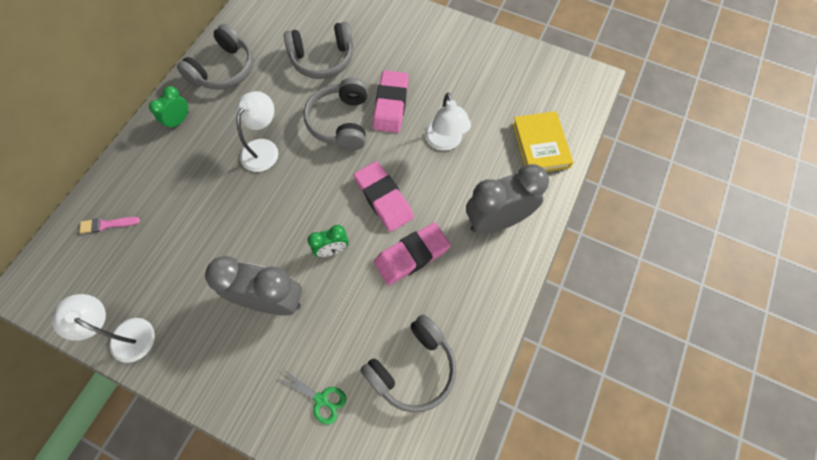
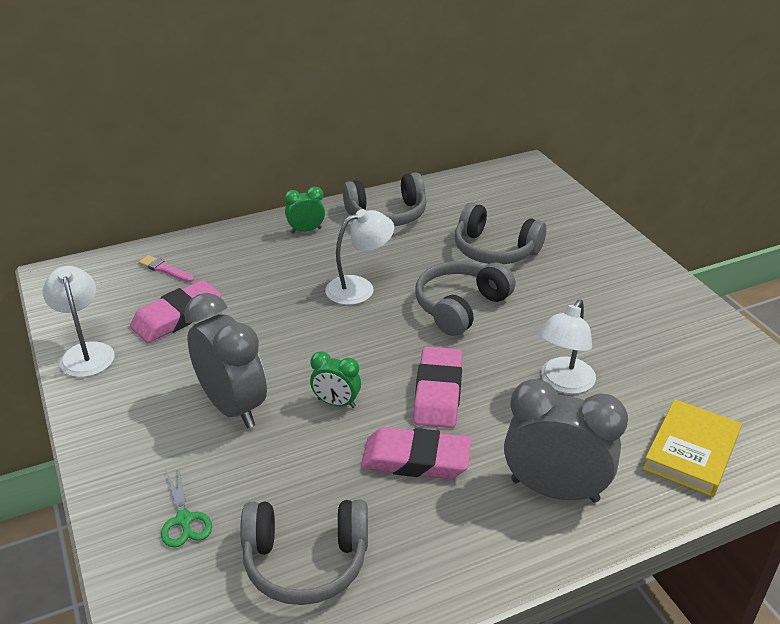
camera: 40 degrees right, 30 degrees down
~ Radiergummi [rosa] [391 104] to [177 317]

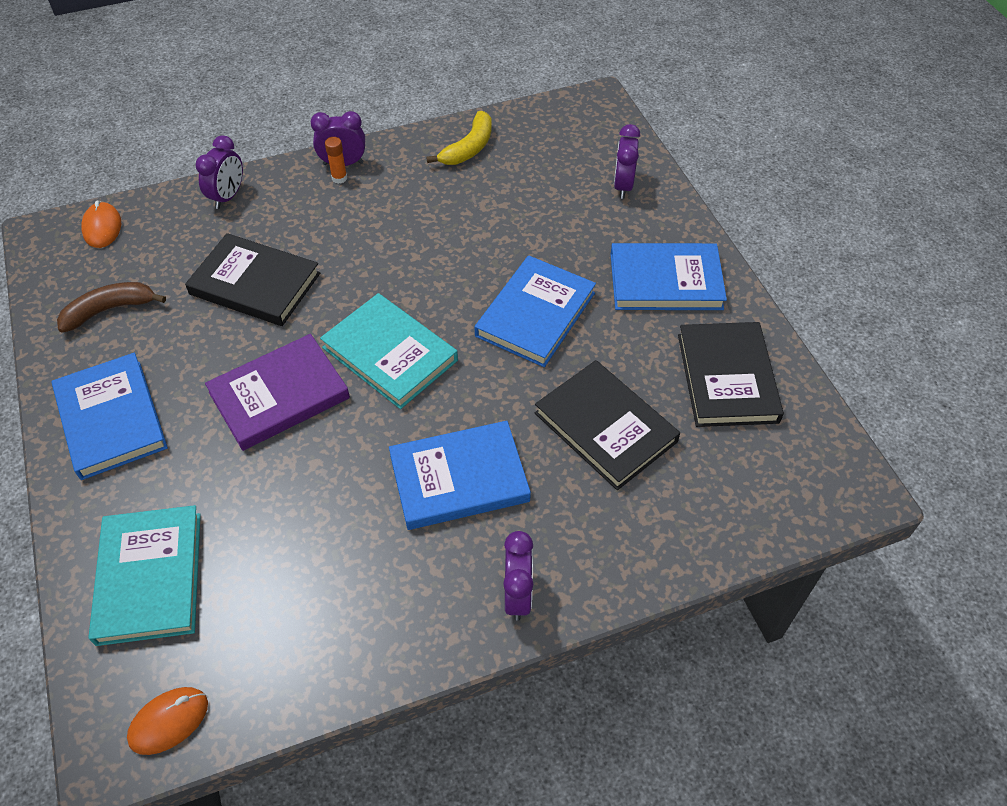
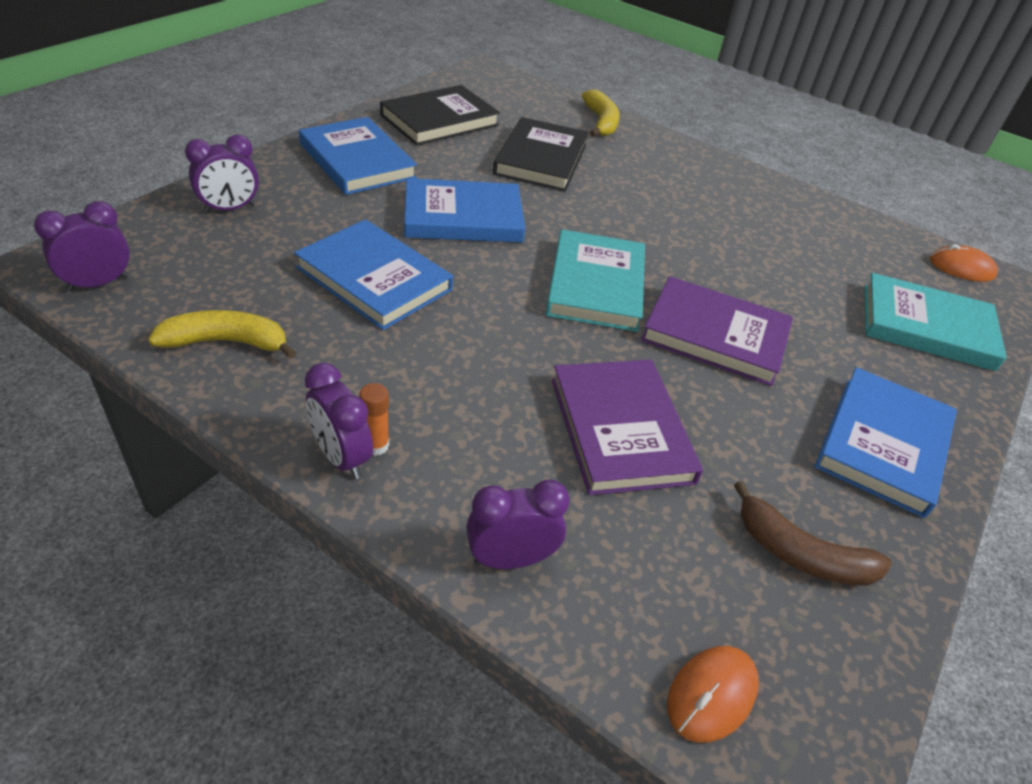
camera: 130 degrees left, 10 degrees down
~ Buch [schwarz] [255 284] to Buch [lila] [620 430]
~ Buch [blau] [459 478] to [374 279]
~ Buch [türkis] [149 577] = [926 327] 60 degrees clockwise
~ Wecker [lila] [517 595] to [98 283]
+ Banane [gelb] [601 122]

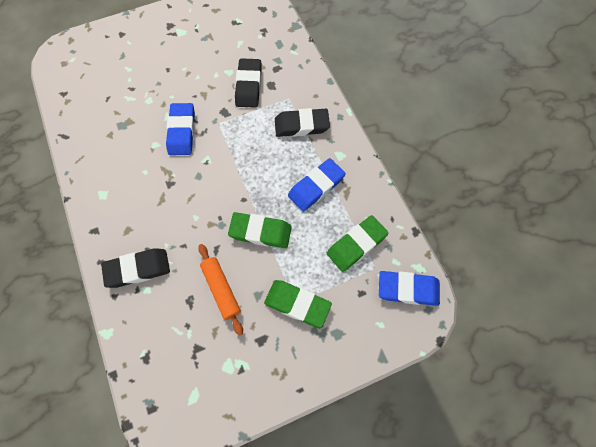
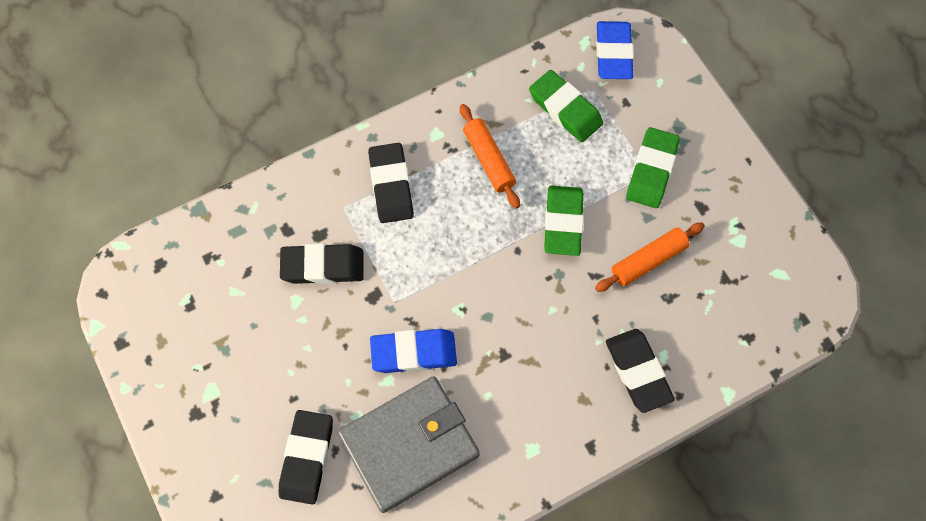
camera: 95 degrees left, 0 degrees up
~ Radiergummi [blau] [316 187] to Nudelholz [orange] [488 160]
+ Geldbörse [grau] [409 445]
+ Radiergummi [schwarz] [307 458]

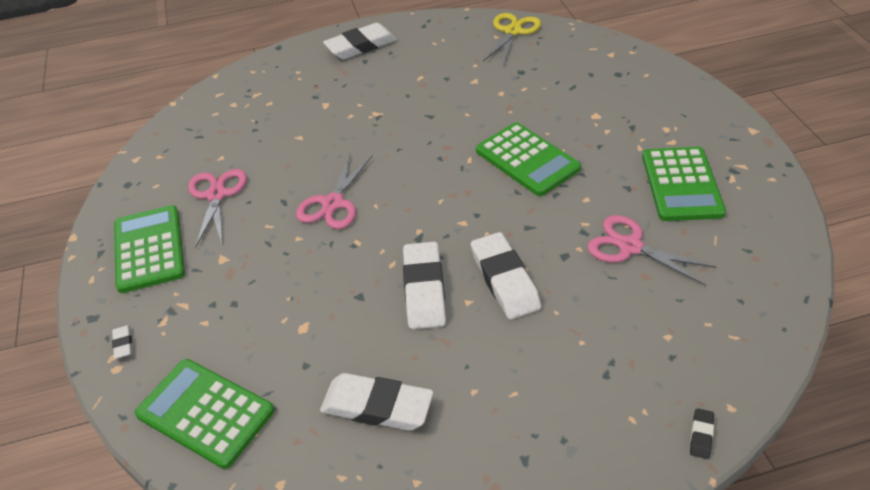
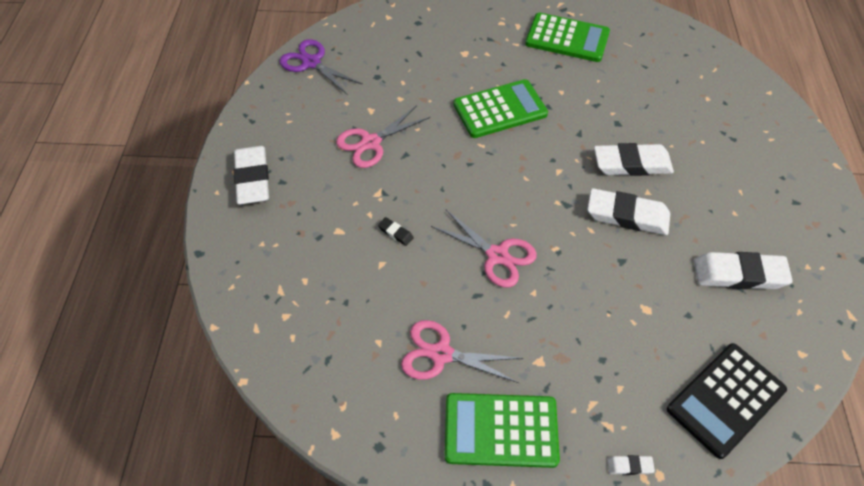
camera: 75 degrees left, 10 degrees up
~ Schere [gelb] [512 32] to Schere [lila] [311 63]
~ Schere [rosa] [630 247] to [371 142]
~ Taschenrechner [grün] [205 412] to Taschenrechner [schwarz] [725 399]
~ Radiergummi [weiß] [377 406] = [739 274] 60 degrees clockwise
~ Radiergummi [schwarz] [701 435] to [395 233]

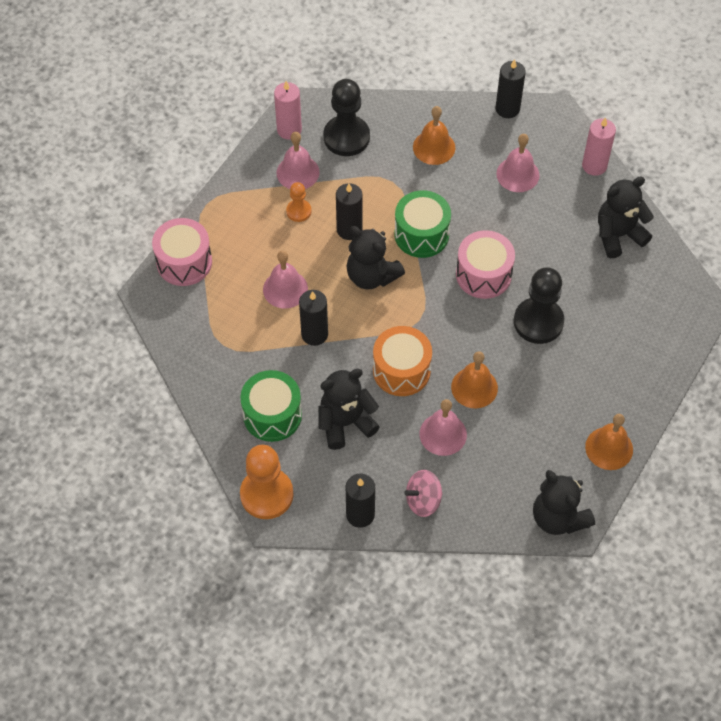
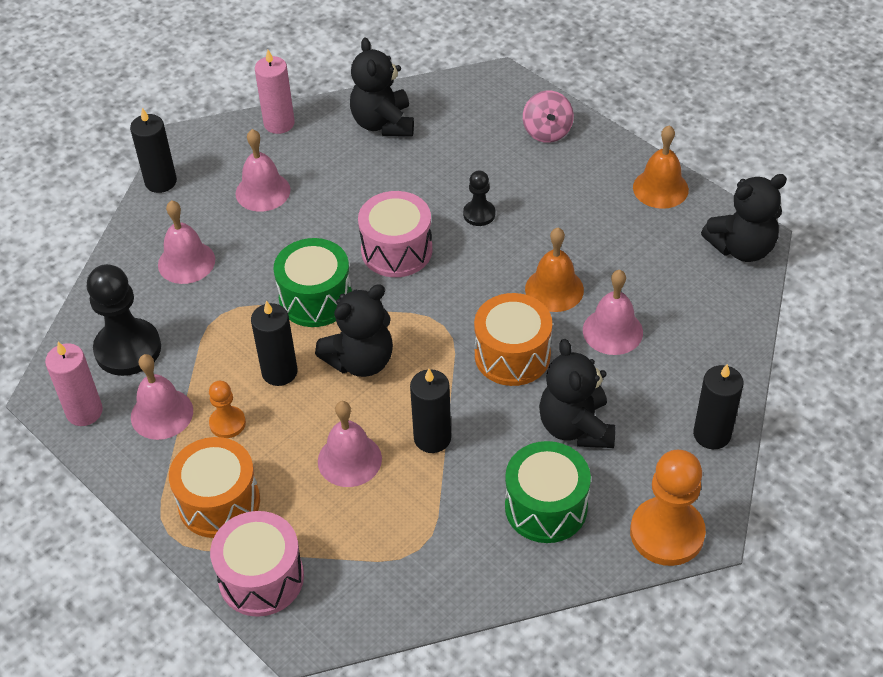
camera: 75 degrees left, 10 degrees down
~ Glocke [orange] [434 147] to Glocke [rosa] [186 262]
~ Bauer [schwarz] [538 322] = [479 214] x0.52
~ Kreisel [rosa] [423 500] to [547 131]
+ Trommel [orange] [219 502]

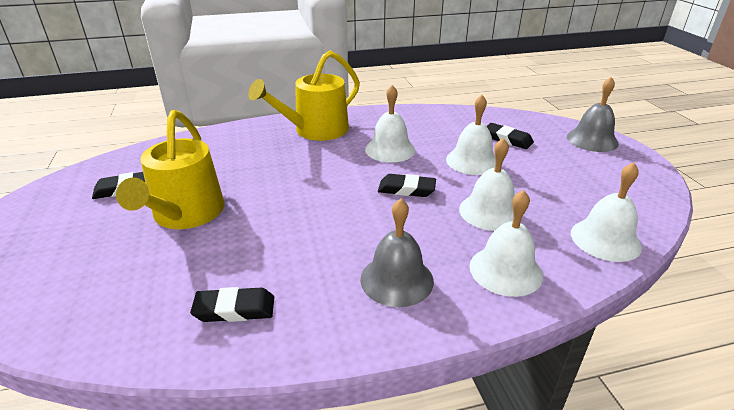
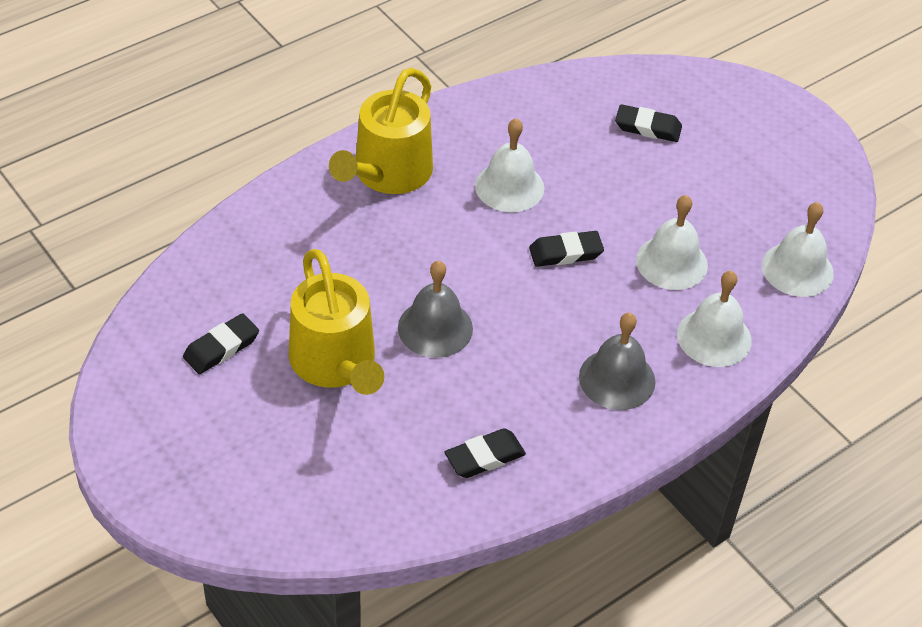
camera: 25 degrees left, 15 degrees up
~ Glocke [grau] [592 140] to [435 328]
- Glocke [weiß] [472 161]

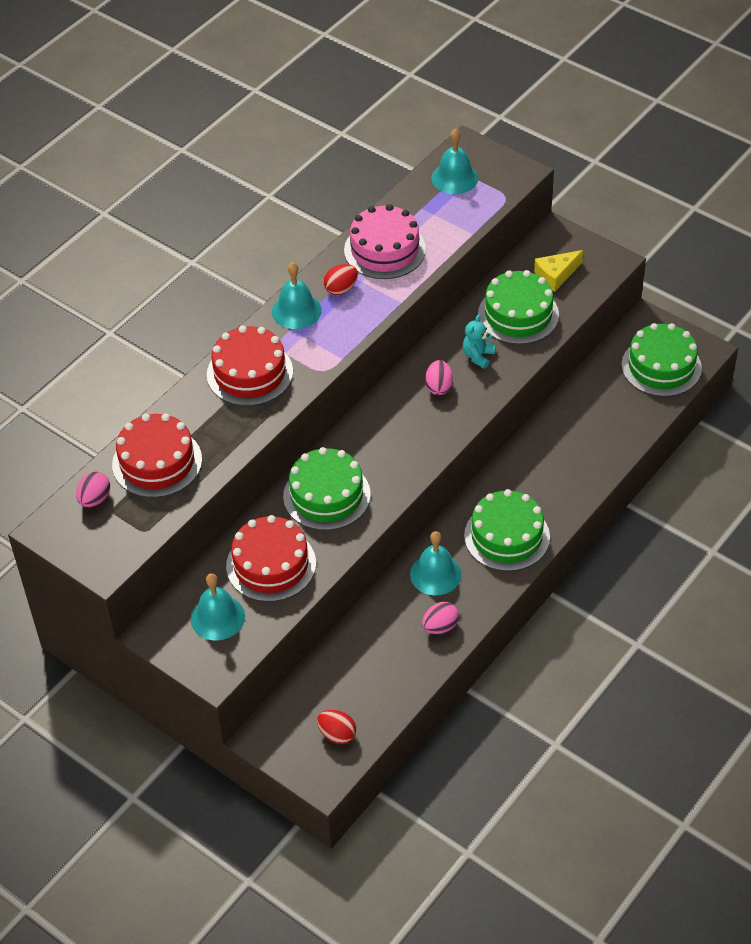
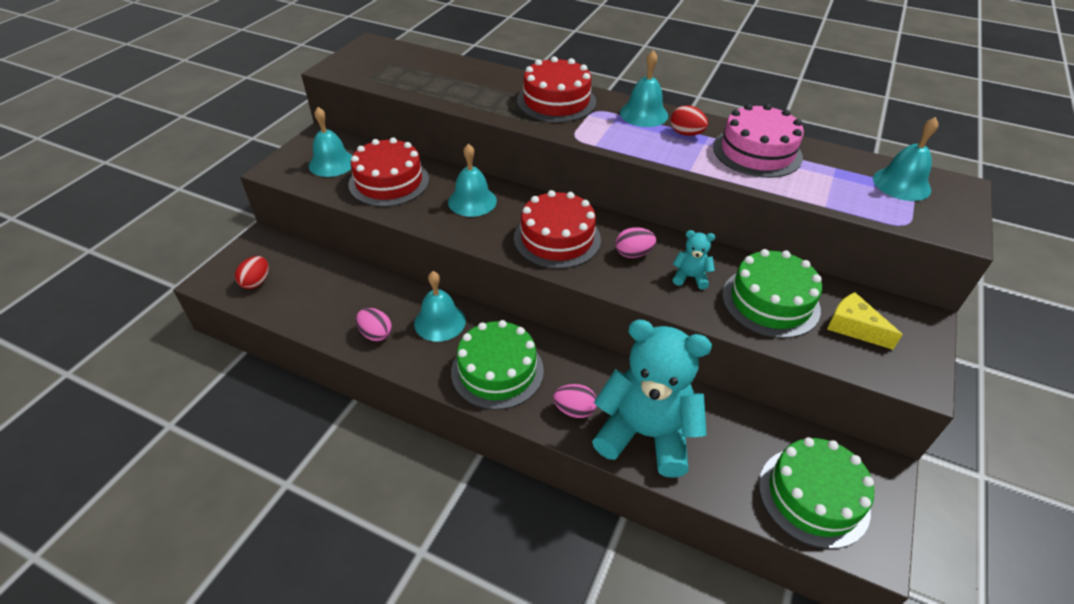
camera: 75 degrees right, 5 degrees down
~ Kuchen [rot] [157 462] to [557 238]
~ Kuchen [grün] [326 495] to Glocke [türkis] [472 201]
~ Ei [rosa] [95 499] to [574 410]
+ Teddybär [türkis] [645 434]

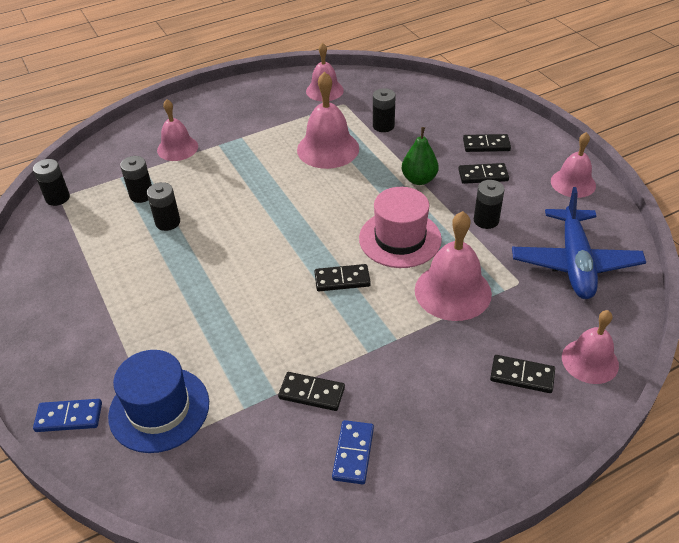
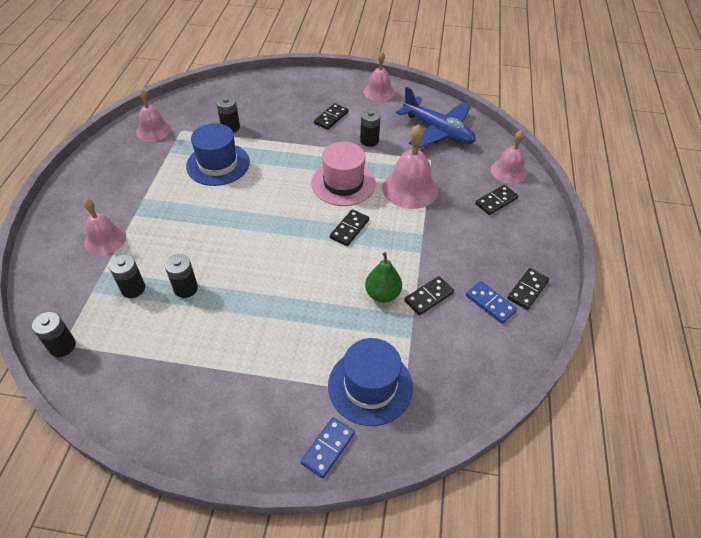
camera: 55 degrees left, 5 degrees up
~ Glocke [rosa] [328 149] to Hut [blau] [218 164]
~ Birne [grün] [419 179] to [382 294]
~ Dominostein [schwarz] [486 145] to [527 290]

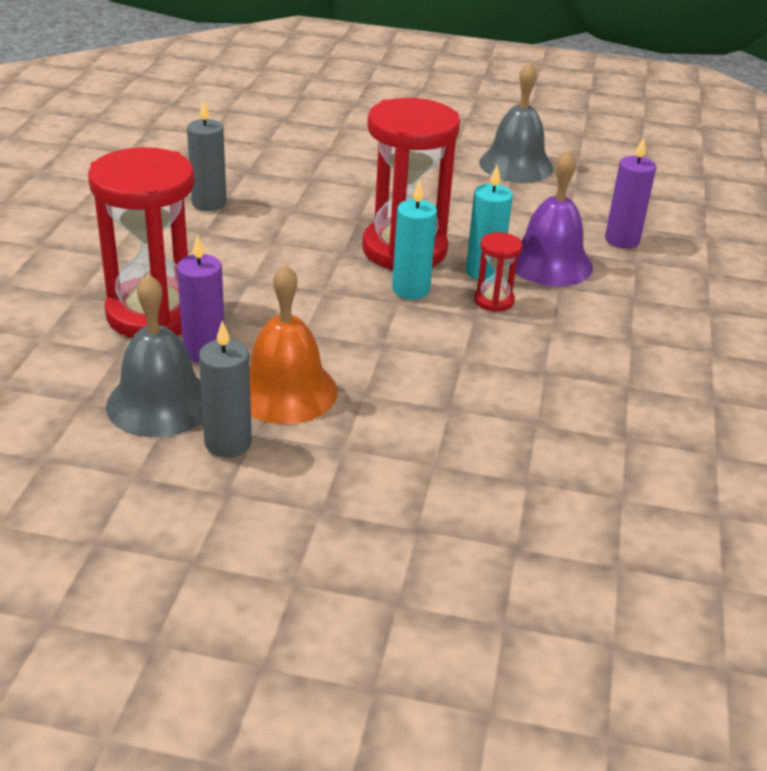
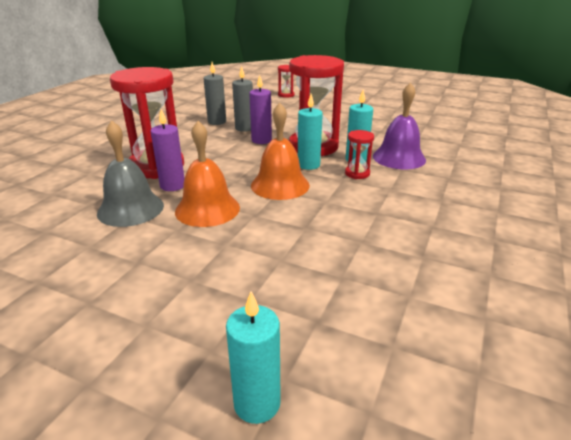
camera: 15 degrees right, 5 degrees down
- Glocke [grau] [516 165]
~ Kerze [lila] [622 240] to [261 140]
~ Kerze [grau] [228 443] to [244 128]
+ Sanduhr [rot] [286 95]
+ Glocke [orange] [280 185]
+ Kerze [türkis] [257 403]

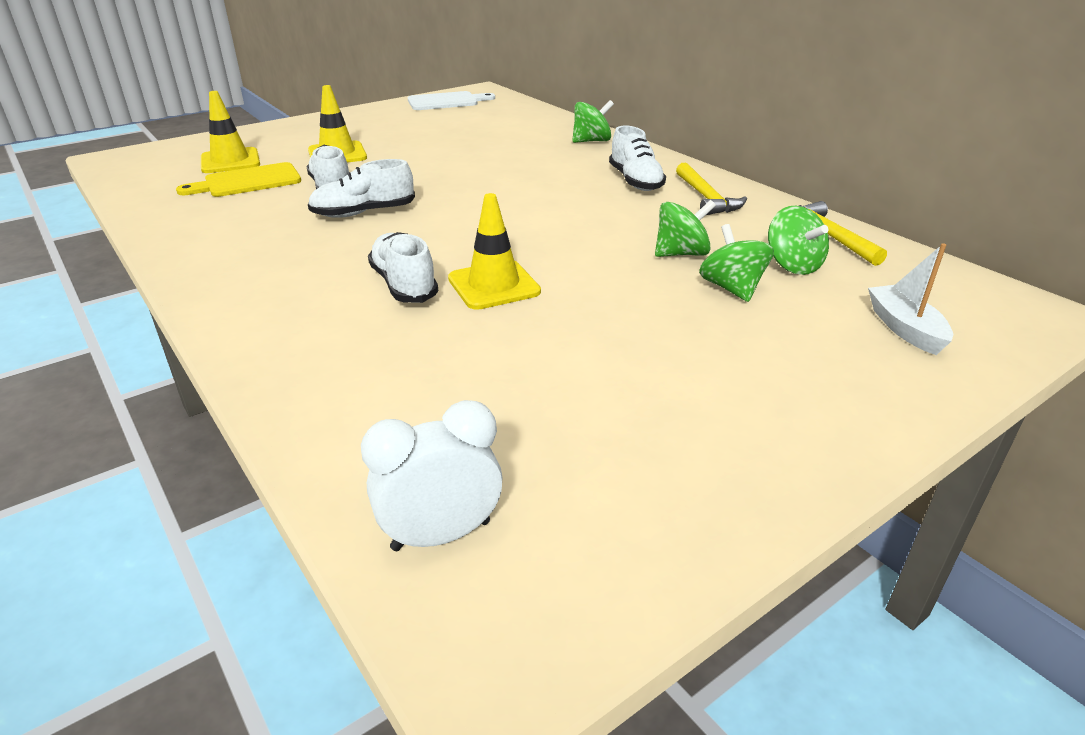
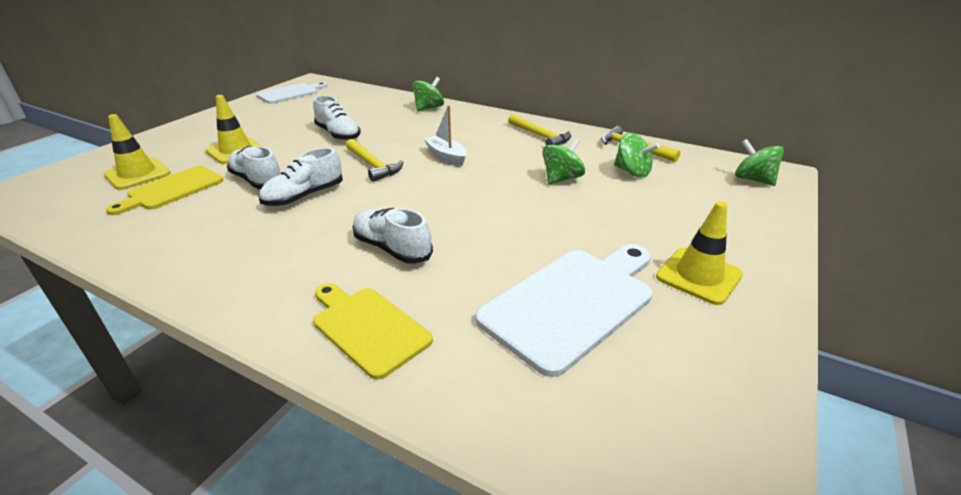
camera: 25 degrees left, 0 degrees up
~ Schuh [weiß] [635 181] to [338 134]
~ Leitkegel [gelb] [494 285] to [698 276]
~ Kreisel [grün] [732 289] to [753 180]
~ Boot [weiß] [905 328] to [446 156]
- Wecker [weiß] [441 535]
+ Hammer [gelb] [373 165]
+ Schneidebrett [weiß] [572 302]
+ Schneidebrett [gelb] [367 328]

